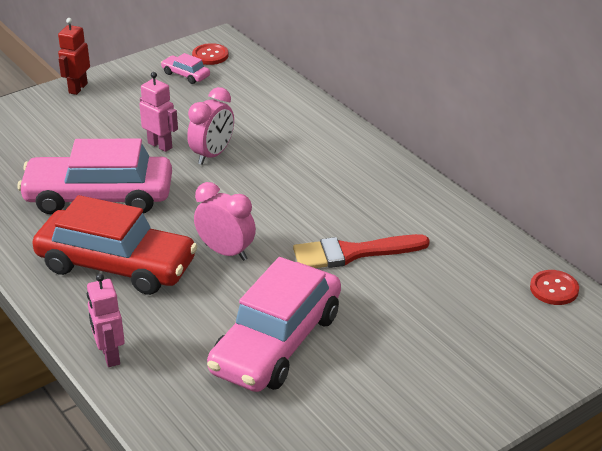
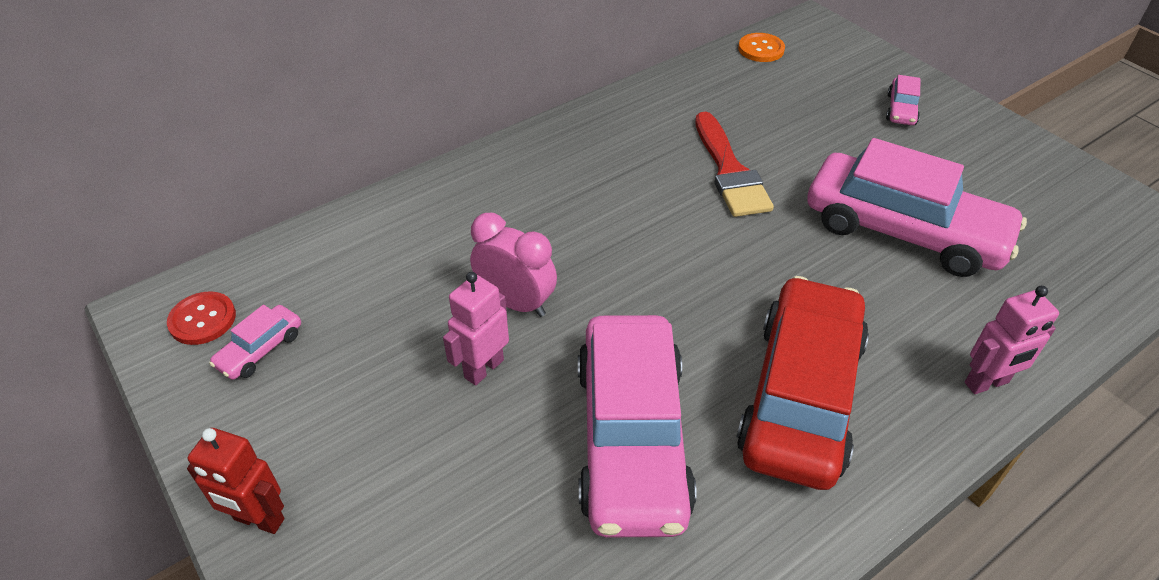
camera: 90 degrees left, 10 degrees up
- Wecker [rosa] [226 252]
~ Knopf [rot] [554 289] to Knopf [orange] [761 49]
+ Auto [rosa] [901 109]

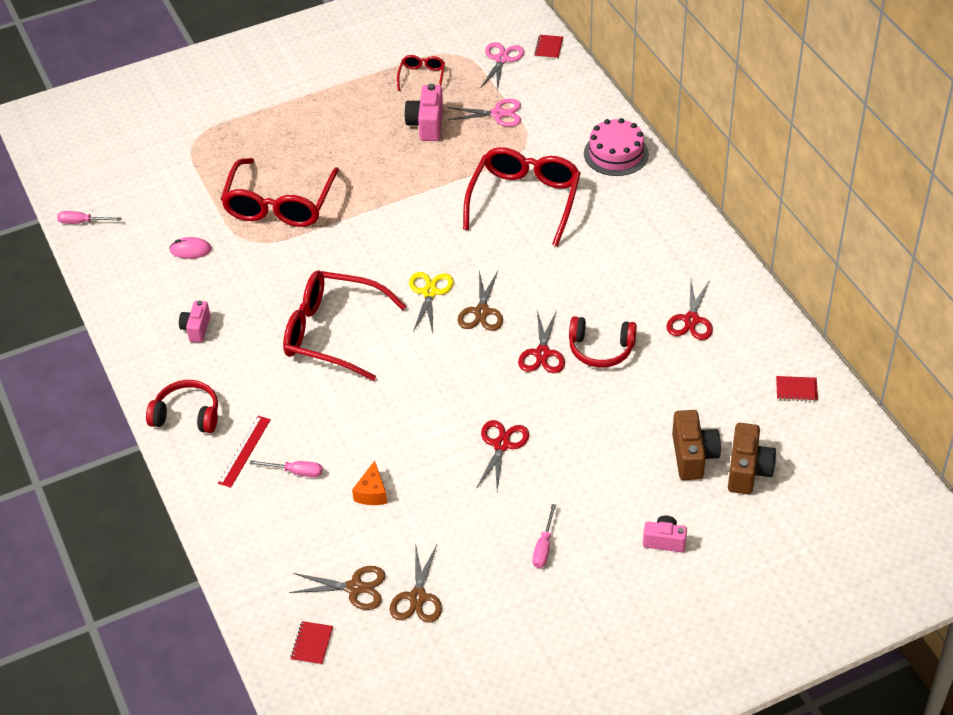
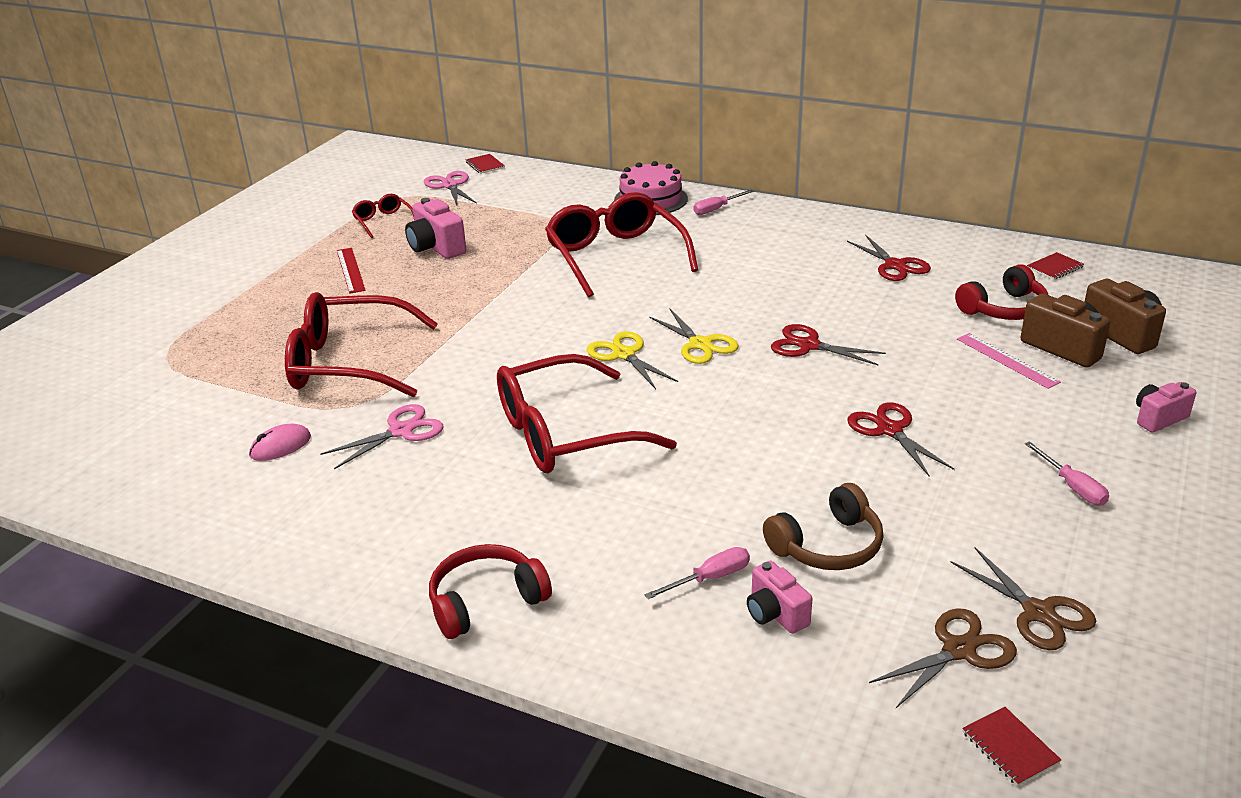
camera: 40 degrees left, 15 degrees down
~ Schere [rosa] [498 114] to [401 431]
~ Brille [rot] [279 204] = [349 363] 120 degrees clockwise
~ Schraubenzieher [rosa] [82 222] to [717 209]
~ Schere [braun] [481 312] to Schere [gelb] [700 344]
~ Kamera [rosa] [196 329] to [775 614]
~ Schere [rot] [542 353] = [809 345] 150 degrees clockwise
~ Kopfhörer [rot] [601 349] to [1004 309]
~ Lineal [rot] [244 451] to [350 270]
~ Käse [orange] [372 493] to Kopfhörer [braun] [828 546]
+ Lineal [rosa] [1007 360]

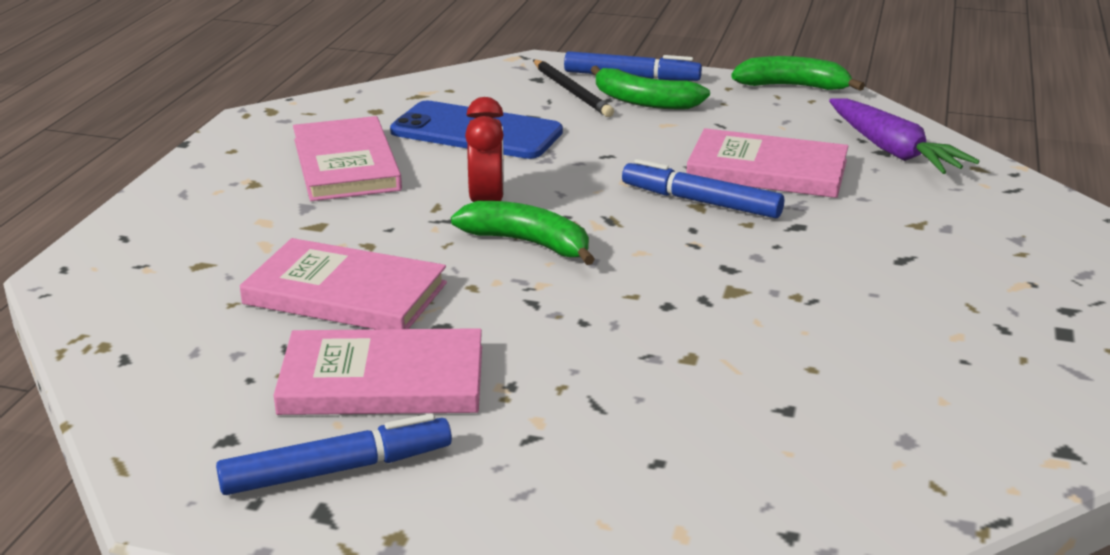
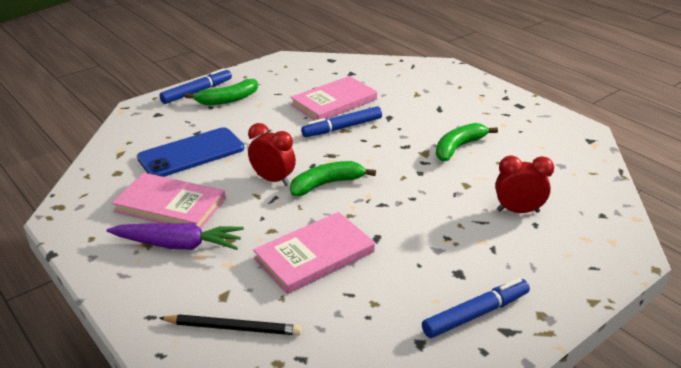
camera: 55 degrees left, 5 degrees up
~ Banane [grün] [793 86] to [458 147]
~ Bleistift [schwarz] [572 91] to [233 327]
~ Karotte [lila] [892 151] to [178 245]
- Buch [rosa] [382 380]
~ Filzstift [blau] [337 469] = [476 314] 45 degrees clockwise
+ Wecker [rot] [518 211]

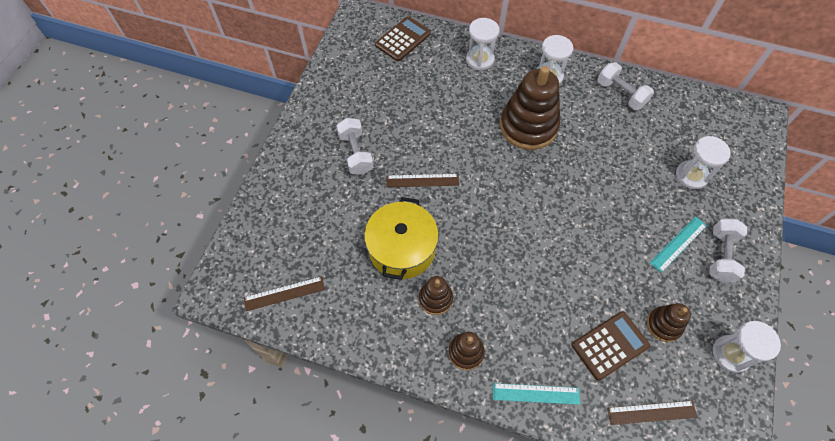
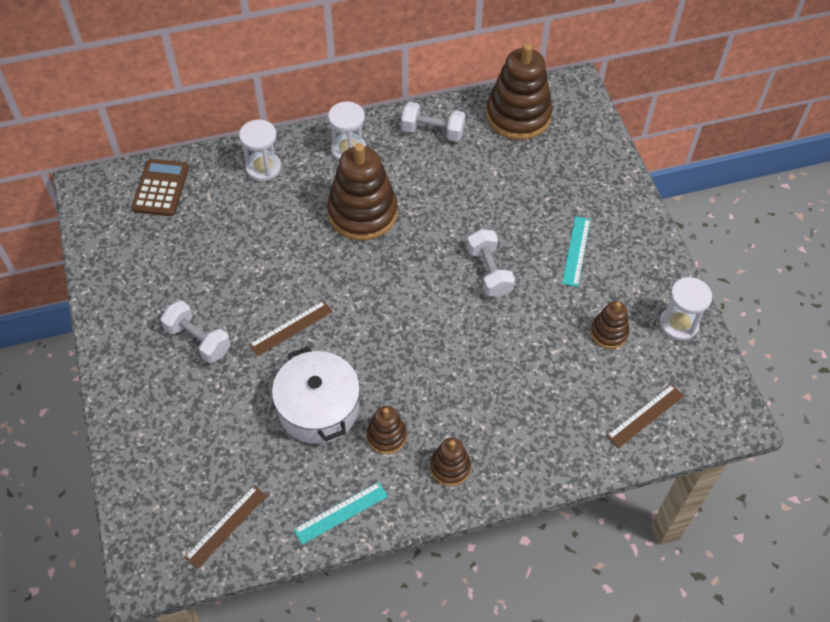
camera: 35 degrees left, 5 degrees down
- Sanduhr [weiß] [691 176]
~ Kochtopf [gelb] [402 249] to Kochtopf [weiß] [318 408]
~ Hantel [weiß] [721 256] to [489 272]
- Taschenrechner [braun] [610 345]
~ Lineal [türkis] [535 393] to [341 513]
+ Stapelspielzeug [braun] [518 116]

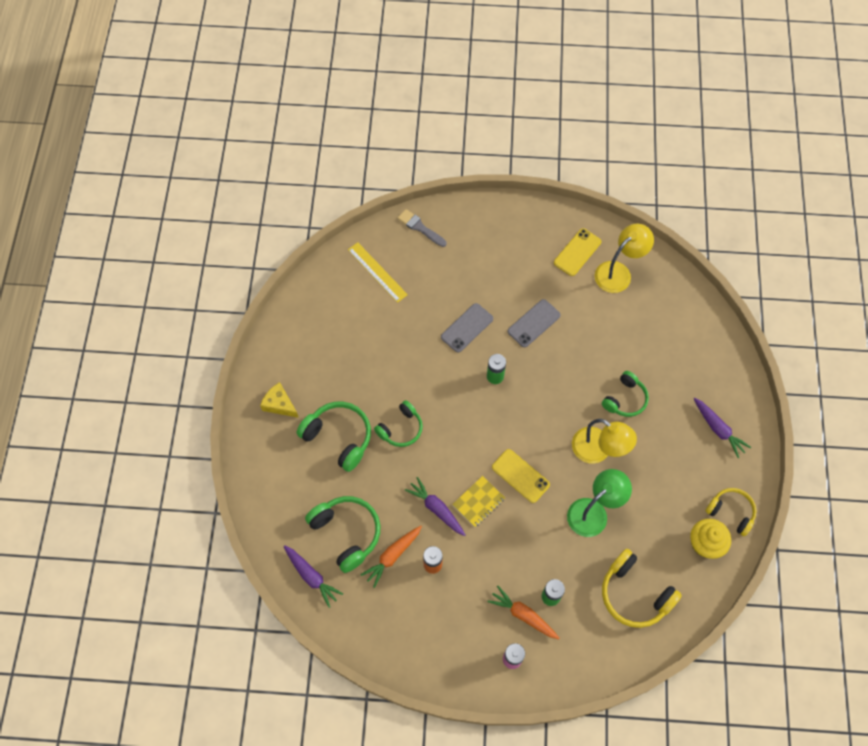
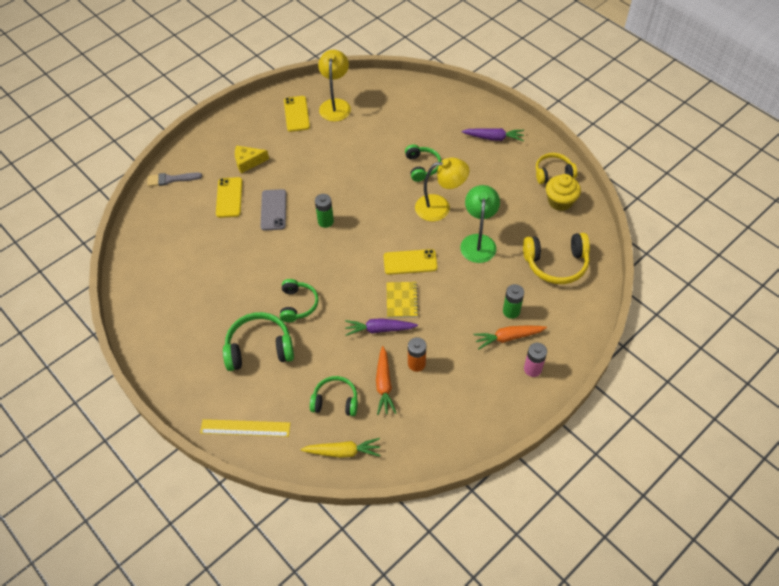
camera: 45 degrees left, 10 degrees down
~ Lineal [gelb] [377 272] to [245 428]
- Handy [grau] [533 323]
~ Käse [gelb] [279 404] to [248 162]
~ Kopfhörer [grün] [346 533] = [335 401] x0.66
~ Karotte [lila] [311 576] to Karotte [gelb] [343 451]
+ Handy [gelb] [229 197]

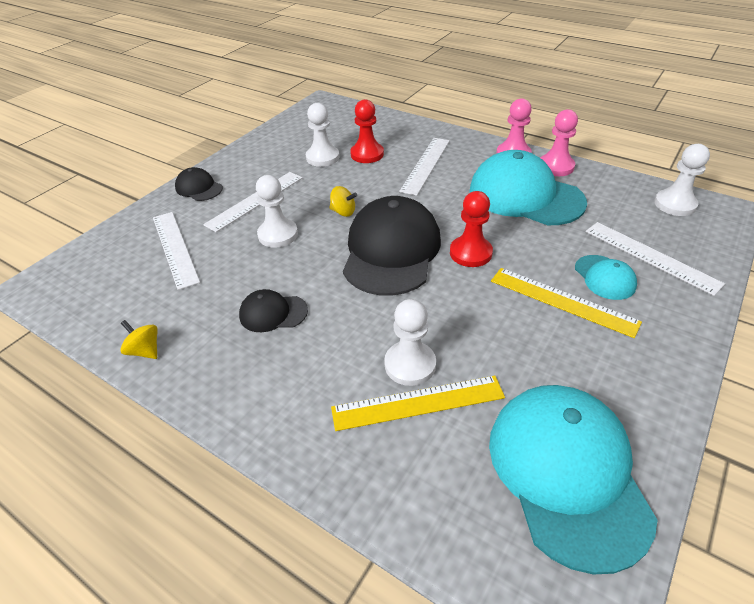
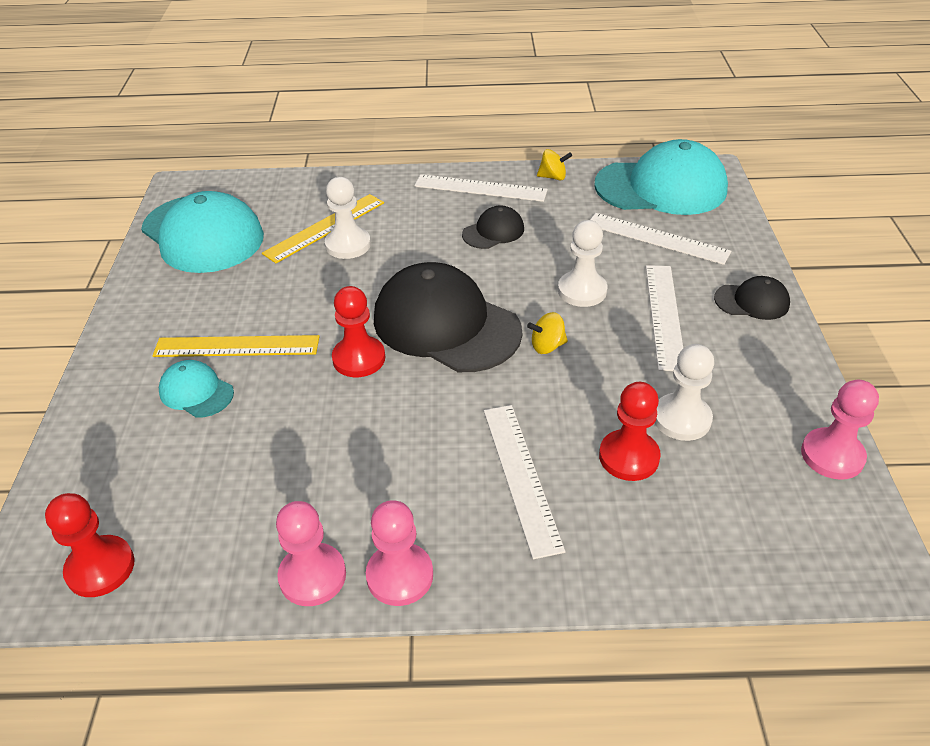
camera: 145 degrees right, 0 degrees up
~ Bauer [weiß] [675 204] to Bauer [rot] [100 568]
~ Kappe [türkis] [525 196] to [661 187]
~ Kappe [schwarz] [391 251] = [446 325] 150 degrees clockwise
~ Lineal [weiß] [650 256] to [480 188]
+ Bauer [rosa] [832 455]

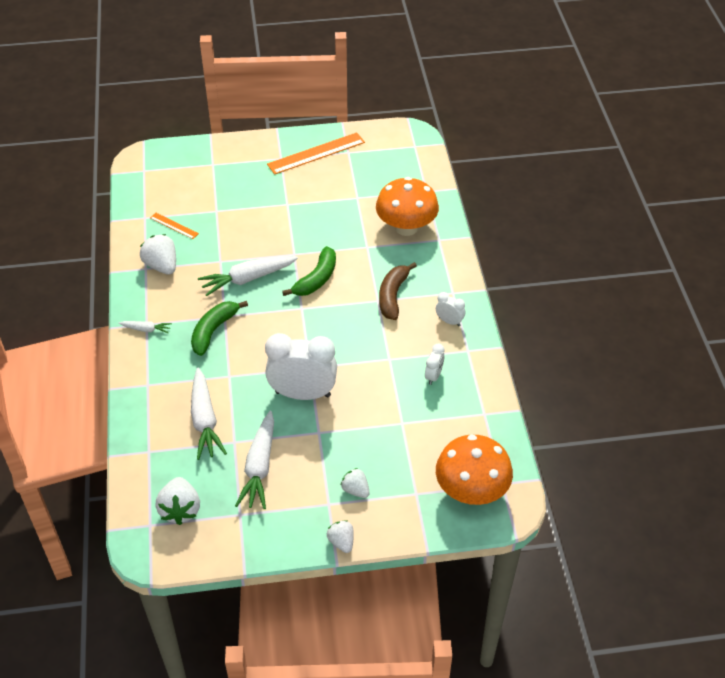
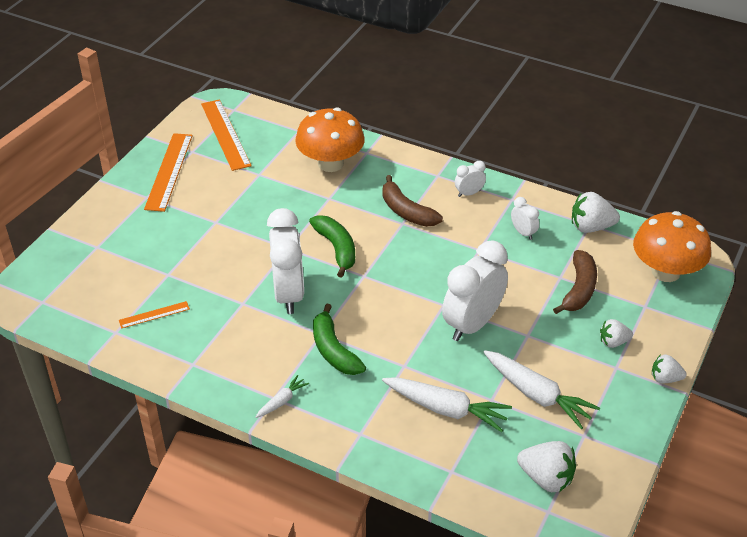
camera: 55 degrees left, 5 degrees down
~ Erdbeere [weiß] [162 266] to [591 227]
~ Karotte [weiß] [248 279] to Wecker [weiß] [288 294]
+ Lineal [orange] [225 134]
+ Banane [braun] [579 289]

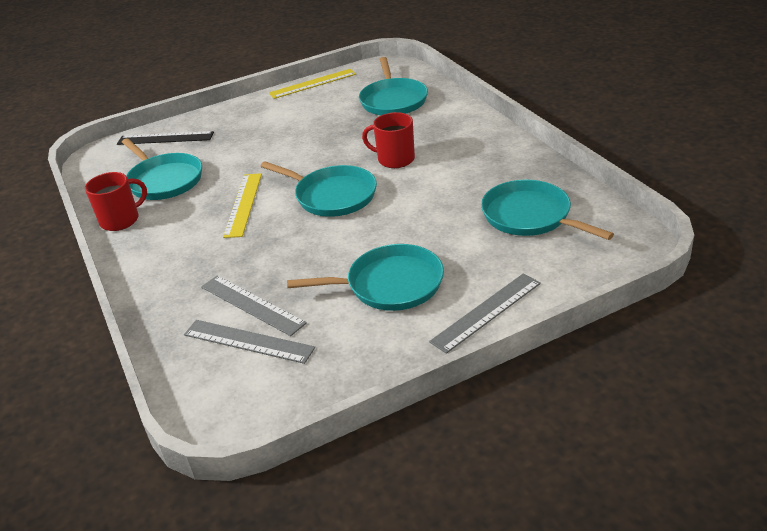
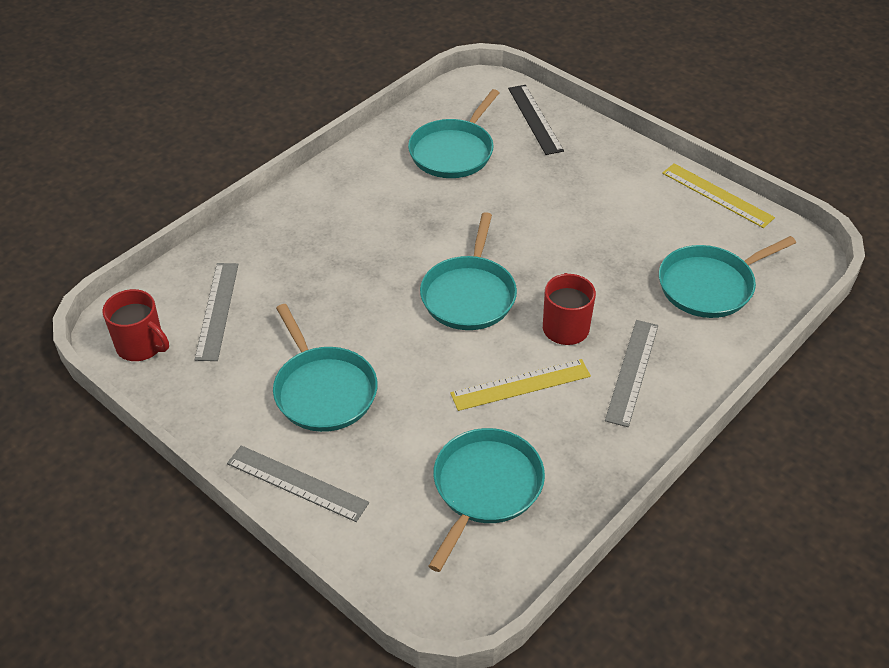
camera: 65 degrees right, 10 degrees up
~ Tasse [rot] [121 220] to [141 346]
~ Lineal [gelb] [243 204] to [521 385]
~ Lineal [grau] [252 305] to [632 372]

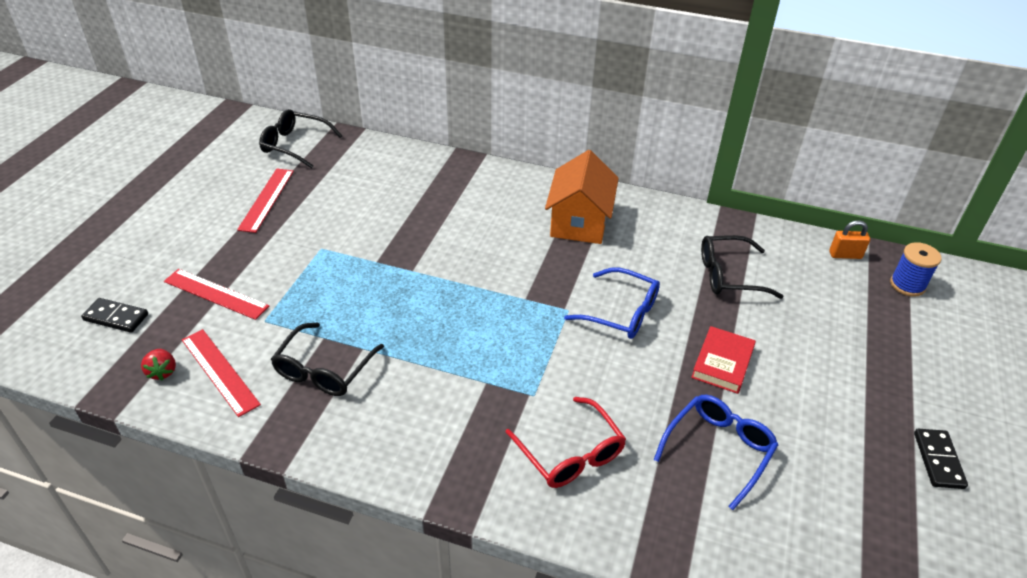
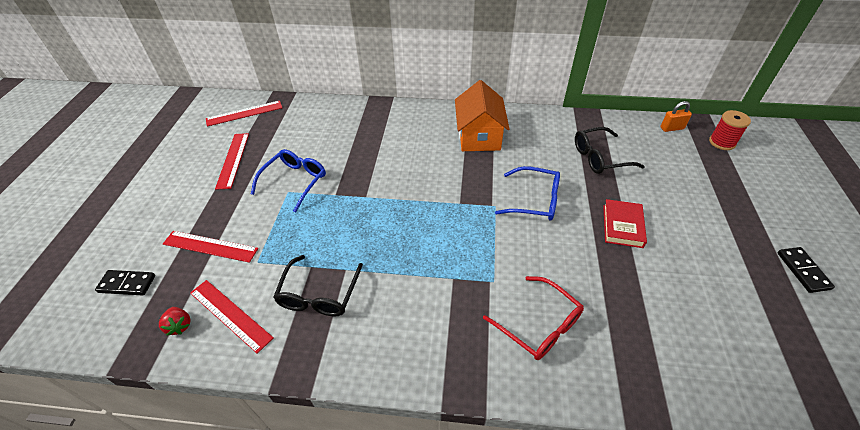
camera: 10 degrees left, 5 degrees up
~ Brille [schwarz] [295 145] to Lineal [rot] [244 113]
~ Garnrolle [blau] [907 285] to Garnrolle [rot] [722 142]
~ Brille [blau] [719 449] to [295 181]

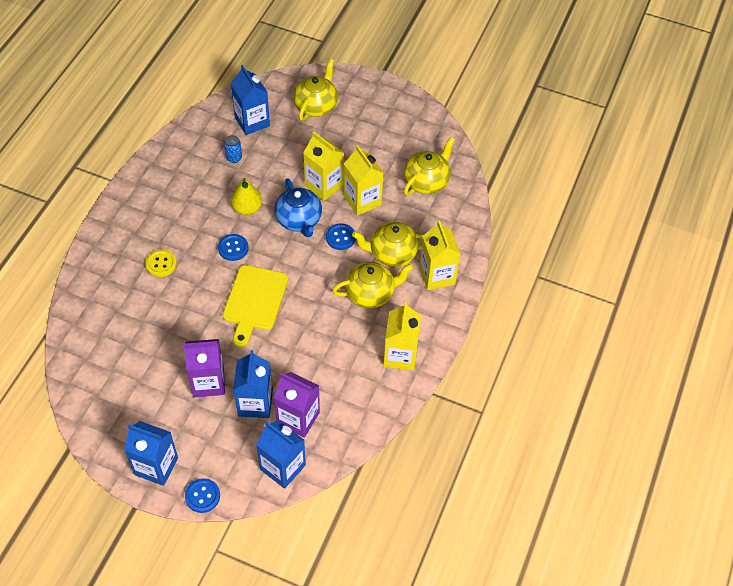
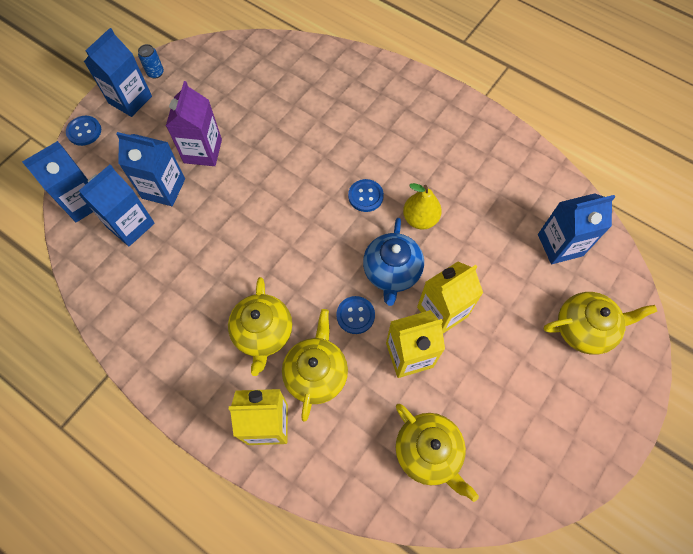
camera: 105 degrees right, 10 degrees up
~ Teekanne [gelb] [316 106] = [584 329] 45 degrees counterclockwise
~ Dose [blau] [234 158] to [155 73]
~ Teekanne [blau] [299 220] = [391 272] 75 degrees counterclockwise
- Knopf [gelb] [161 264]
- Schneidebrett [gelb] [254 301]
- Getränkekarton [gelb] [400 355]
~ Getränkekarton [lila] [298 418] to Getränkekarton [blau] [130 225]

